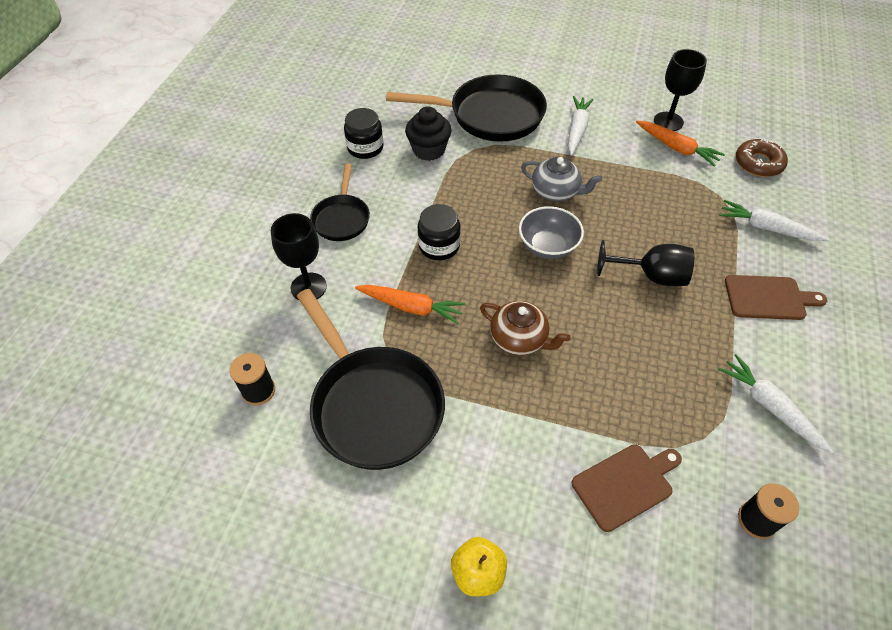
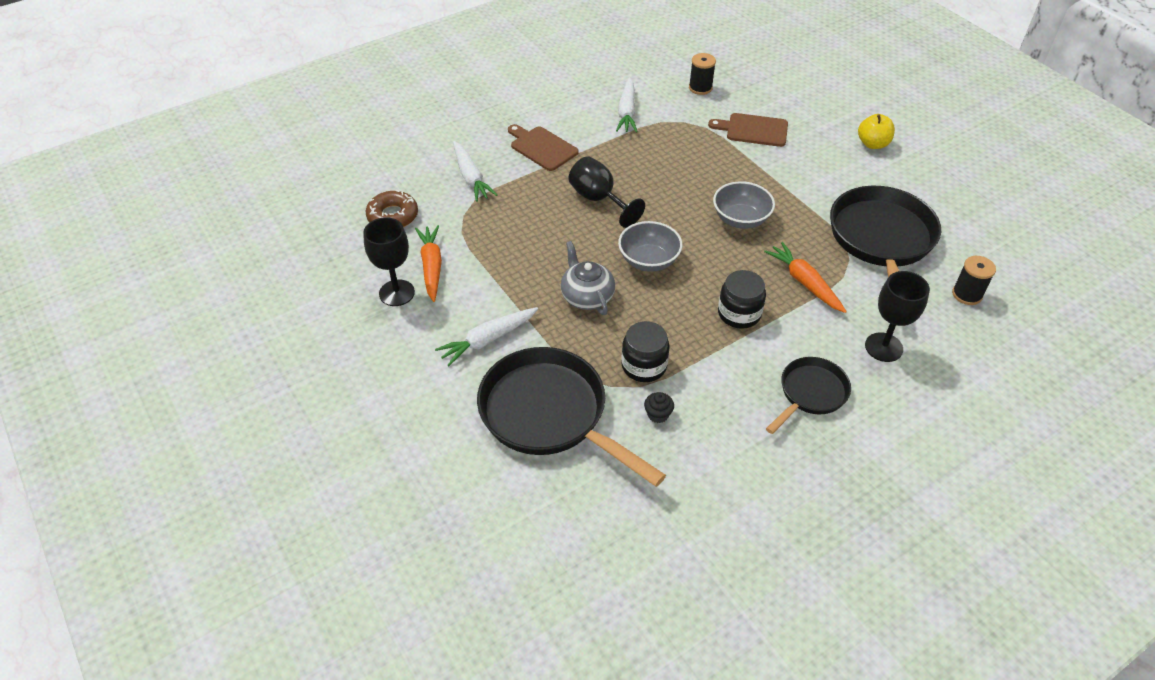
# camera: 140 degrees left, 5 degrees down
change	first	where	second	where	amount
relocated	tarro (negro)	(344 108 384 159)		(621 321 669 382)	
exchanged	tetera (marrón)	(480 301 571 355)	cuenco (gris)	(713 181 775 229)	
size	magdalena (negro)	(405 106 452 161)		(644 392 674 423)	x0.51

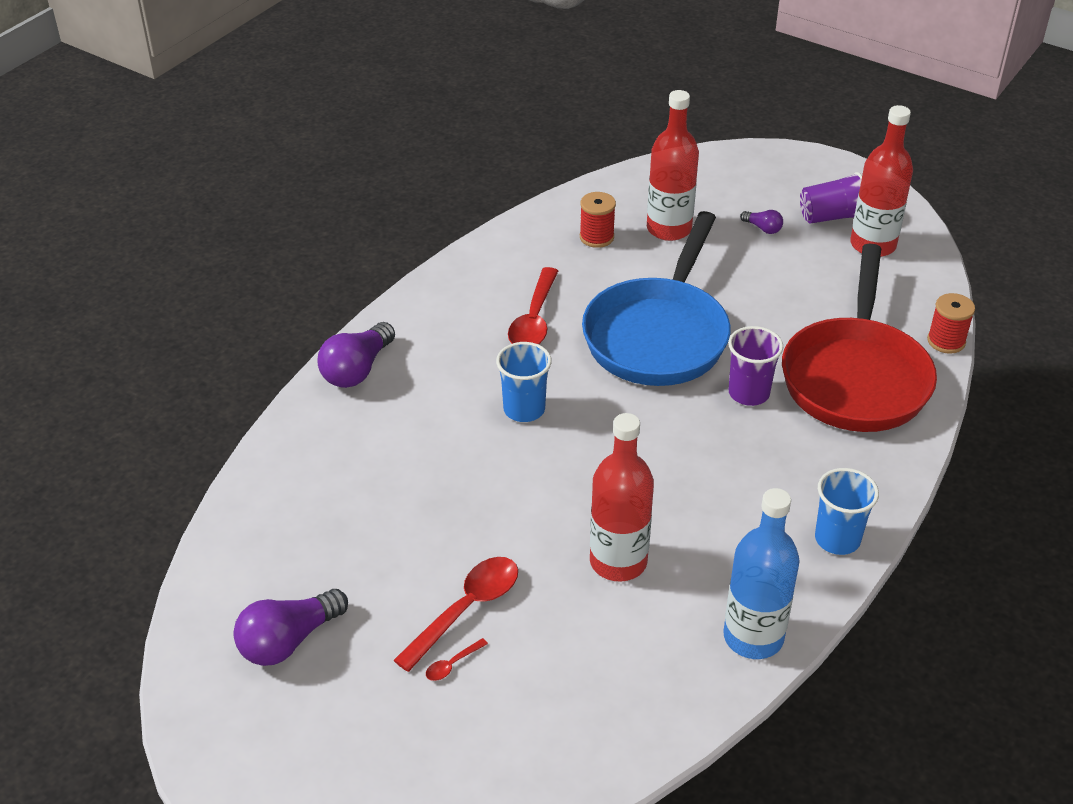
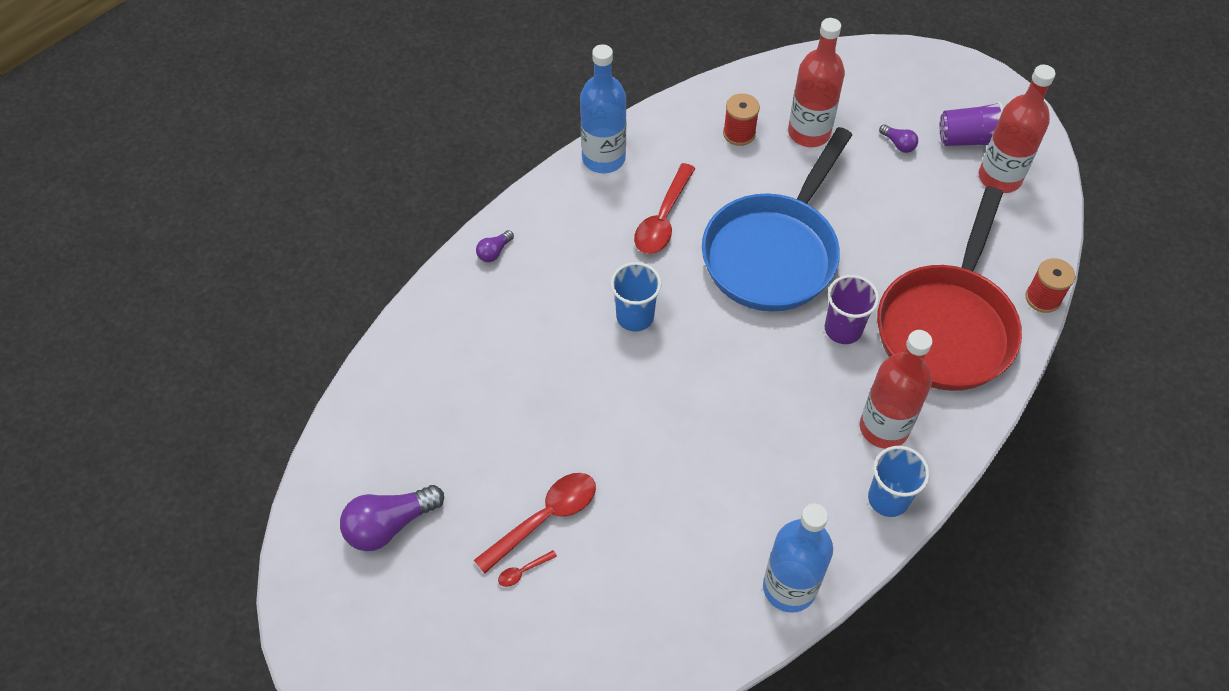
# camera: 10 degrees right, 15 degrees up
change	first	where	second	where	amount
appeared			botella (azul)	(580 44 626 173)	
relocated	botella (rojo)	(590 413 654 582)		(860 330 933 449)	
size	bombilla (morado)	(317 322 395 388)		(476 230 514 262)	x0.50

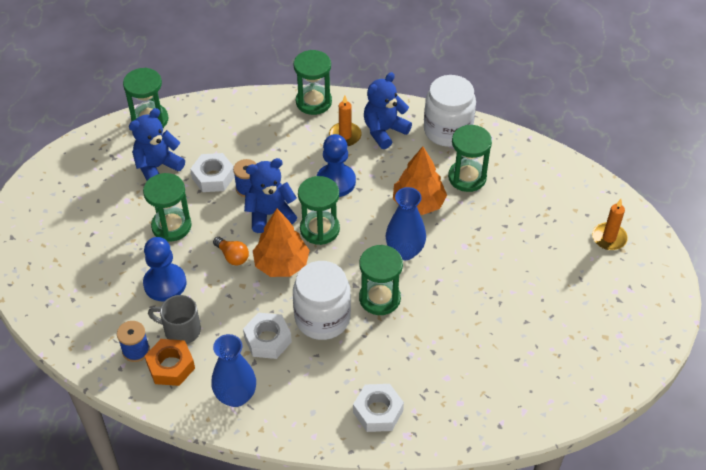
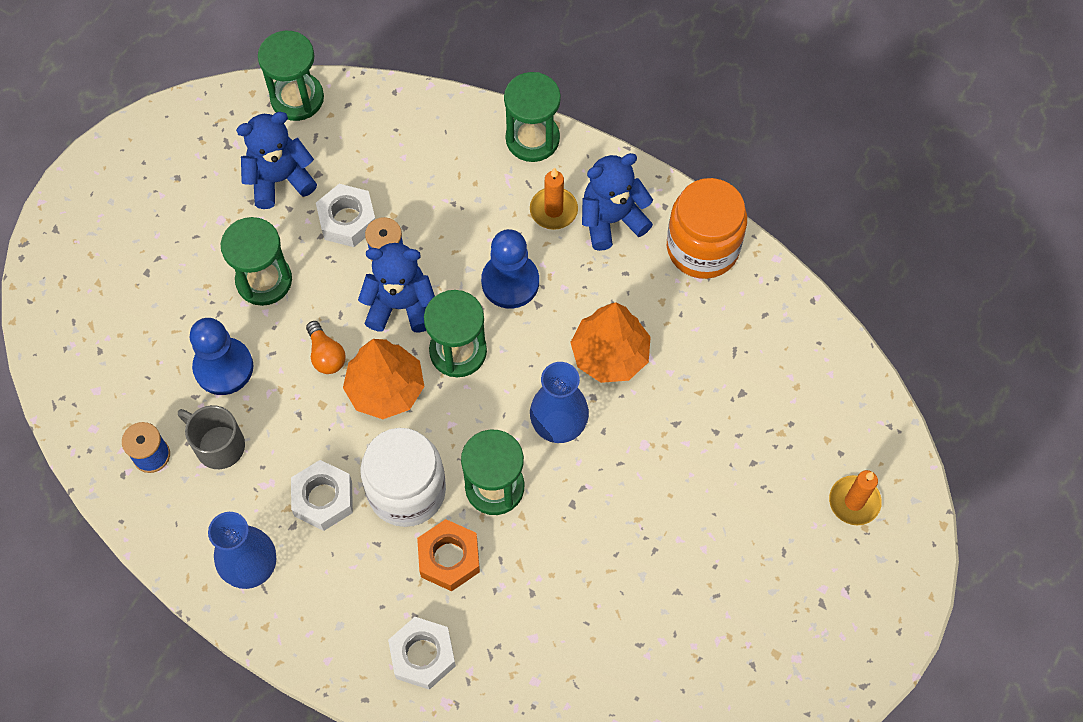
# camera: 20 degrees right, 15 degrees up
change	first	where	second	where	amount
missing	reloj de arena (verde)	(448 125 492 192)			
relocated	tuerca (naranja)	(145 339 195 386)		(417 519 480 591)	
colour	tarro (blanco)	(424 75 476 147)	tarro (naranja)	(667 178 747 279)	

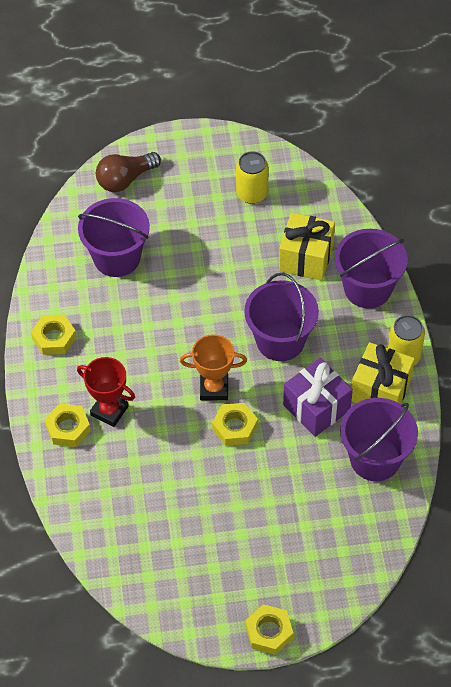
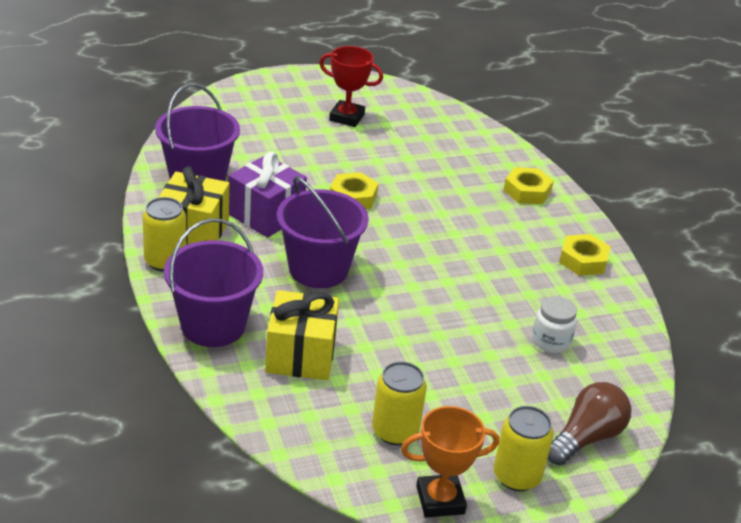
# camera: 165 degrees right, 20 degrees down
change	first	where	second	where	amount
missing	tuerca (amarillo)	(246 604 293 655)			
appeared			lata (amarillo)	(494 406 554 492)	
relocated	trofeo (rojo)	(77 357 135 427)		(319 46 383 127)	
relocated	trofeo (naranja)	(180 334 247 400)		(401 406 499 518)	
exchanged	balde (morado)	(78 198 150 277)	tarro (blanco)	(532 296 577 353)	

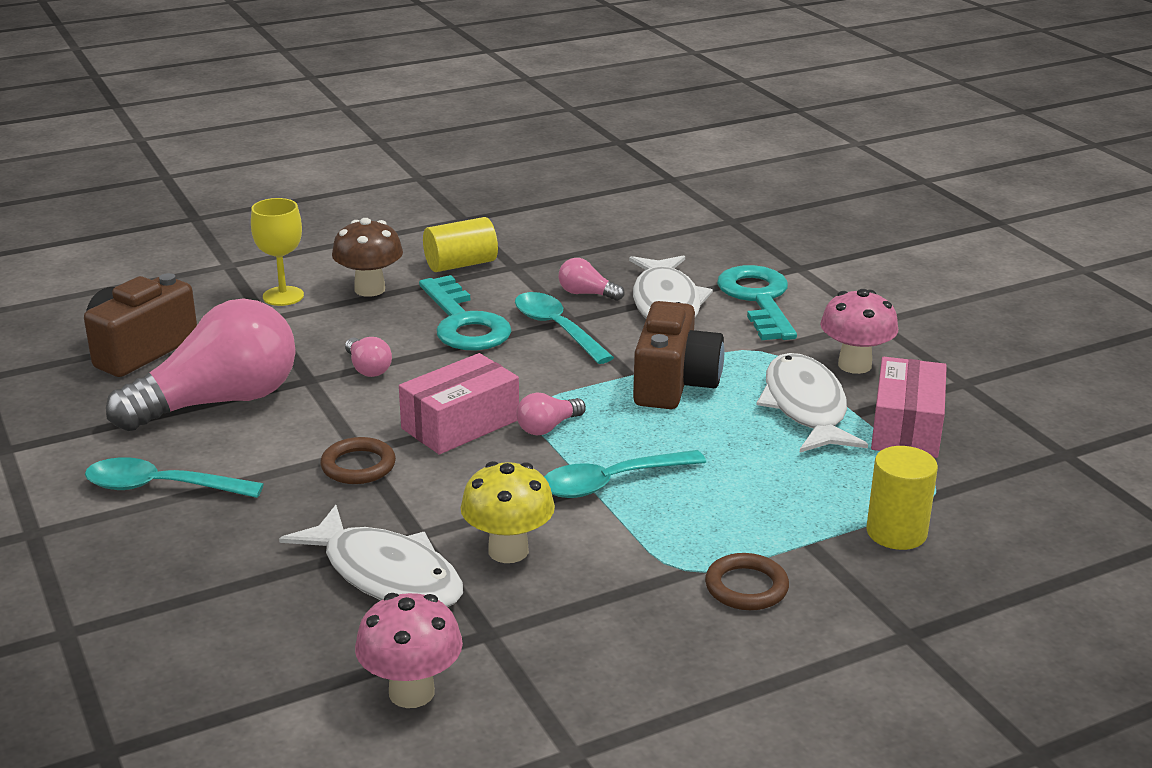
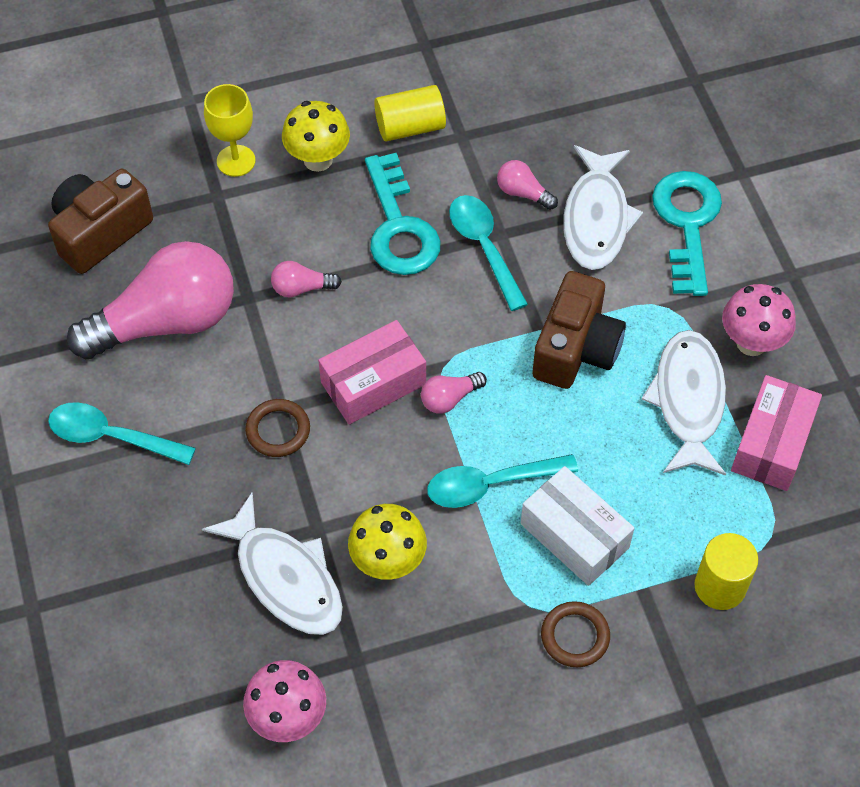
# camera: 10 degrees right, 30 degrees up
change	first	where	second	where	amount
appeared			caja (blanco)	(521 466 634 586)	
colour	seta (marrón)	(332 218 403 297)	seta (amarillo)	(282 101 350 172)	
spun	bombilla (rosa)	(345 337 392 377)		(271 261 342 297)	105 degrees clockwise

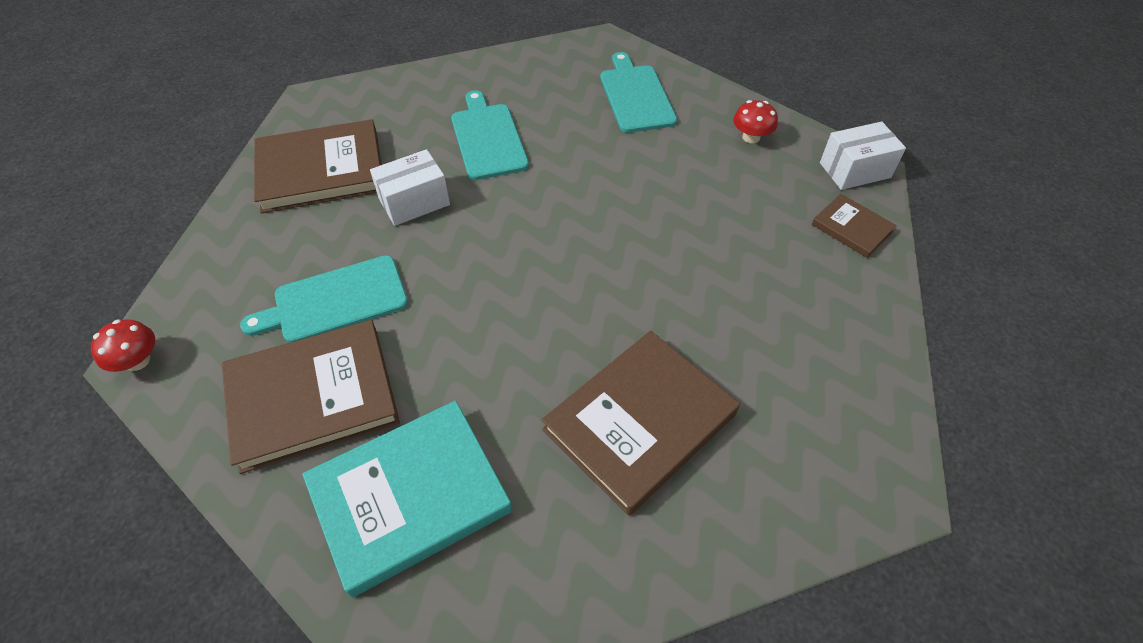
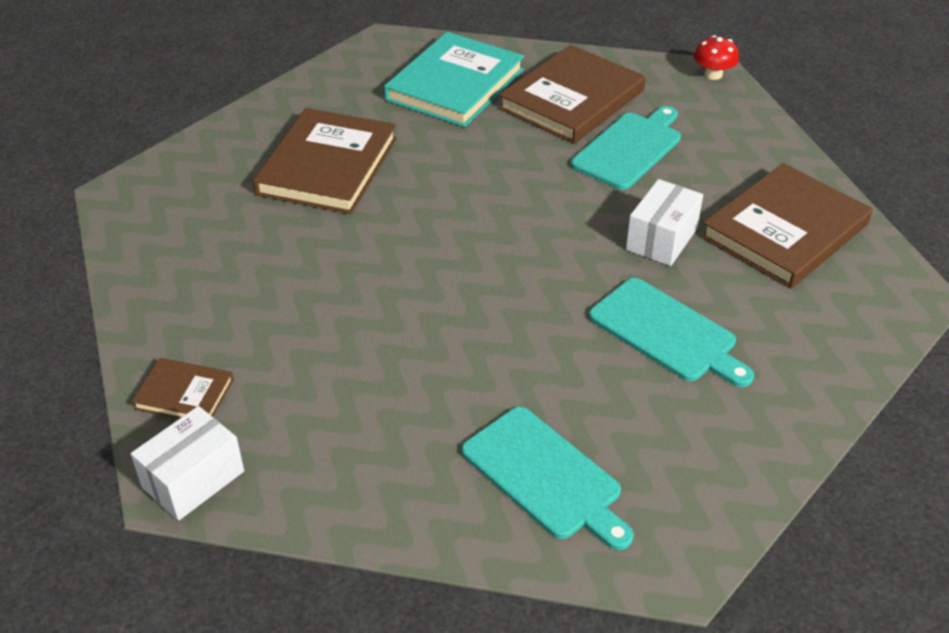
# camera: 150 degrees right, 10 degrees down
change	first	where	second	where	amount
missing	seta (rojo)	(733 100 778 143)			

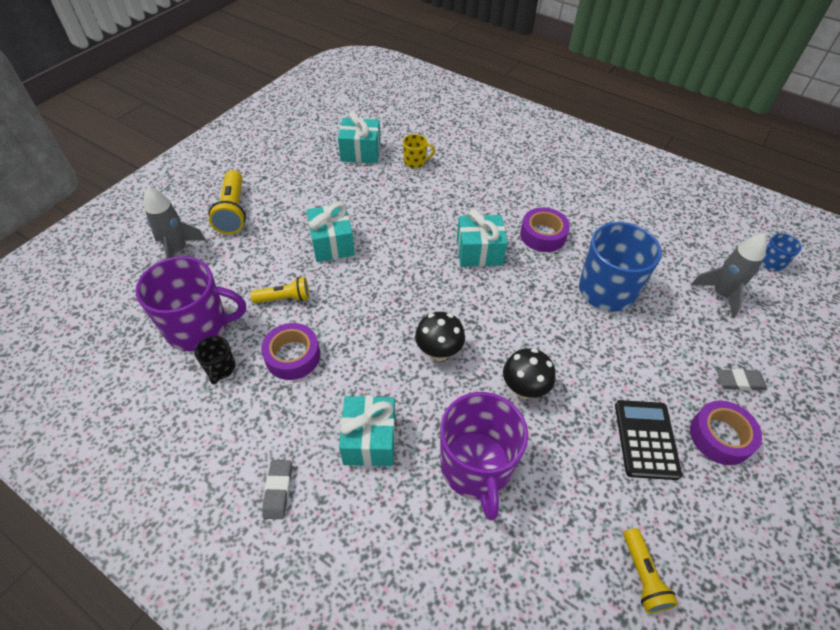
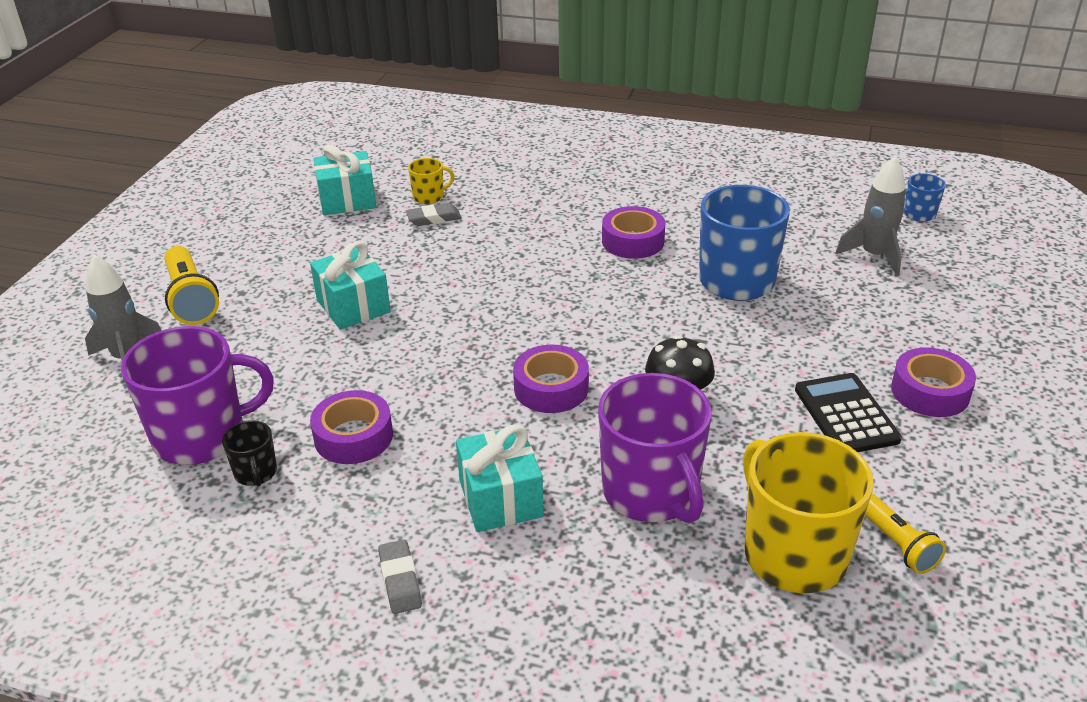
# camera: 15 degrees left, 15 degrees down
change	first	where	second	where	amount
missing	lámpara de mano (amarillo)	(251 277 310 303)			
missing	regalo (turquesa)	(457 209 507 267)			
appeared			taza (amarillo)	(743 432 874 593)	
relocated	goma de borrar (gris)	(717 369 767 391)		(406 203 462 226)	
exchanged	seta (negro)	(415 312 465 361)	cinta adhesiva (morado)	(513 345 589 413)	

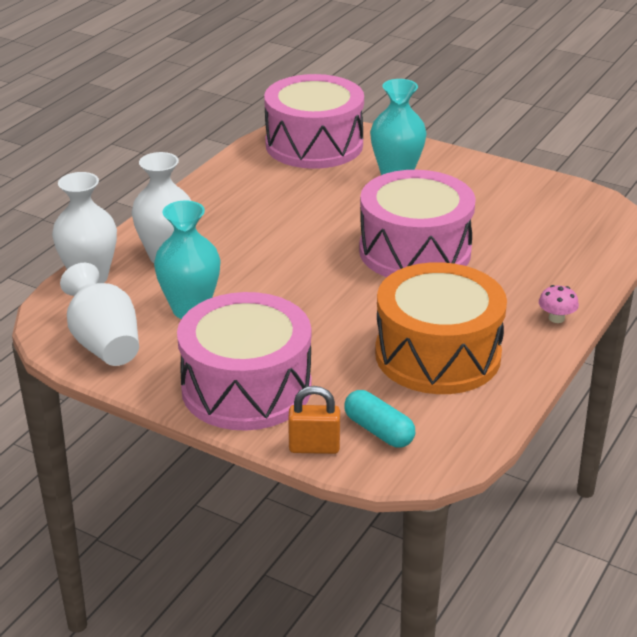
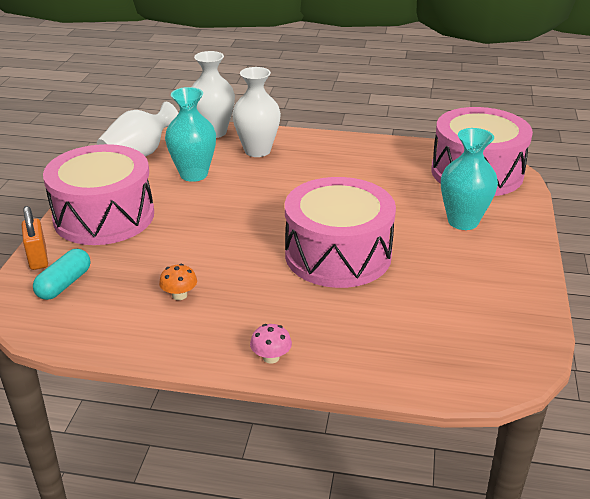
# camera: 70 degrees right, 0 degrees up
change	first	where	second	where	amount
exchanged	tambor (naranja)	(375 262 507 394)	seta (naranja)	(159 264 197 300)	

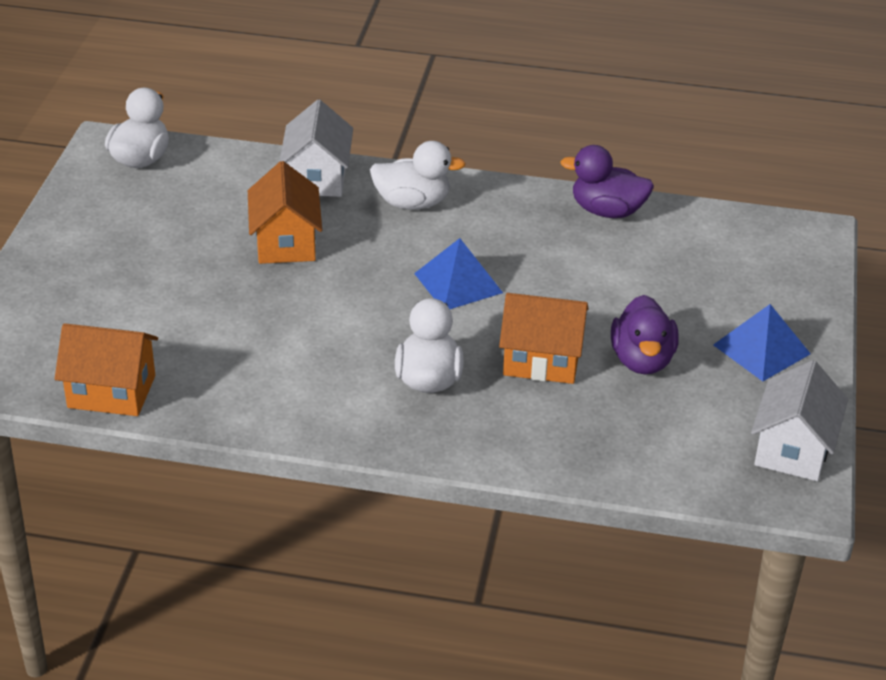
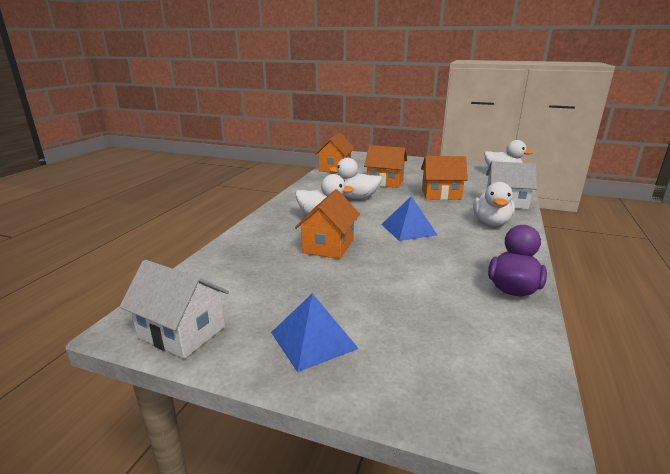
# camera: 100 degrees right, 15 degrees down
change	first	where	second	where	amount
missing	pato (morado)	(611 295 678 375)			
appeared			pato (blanco)	(329 158 382 199)	
appeared			casa (naranja)	(364 145 407 188)	

